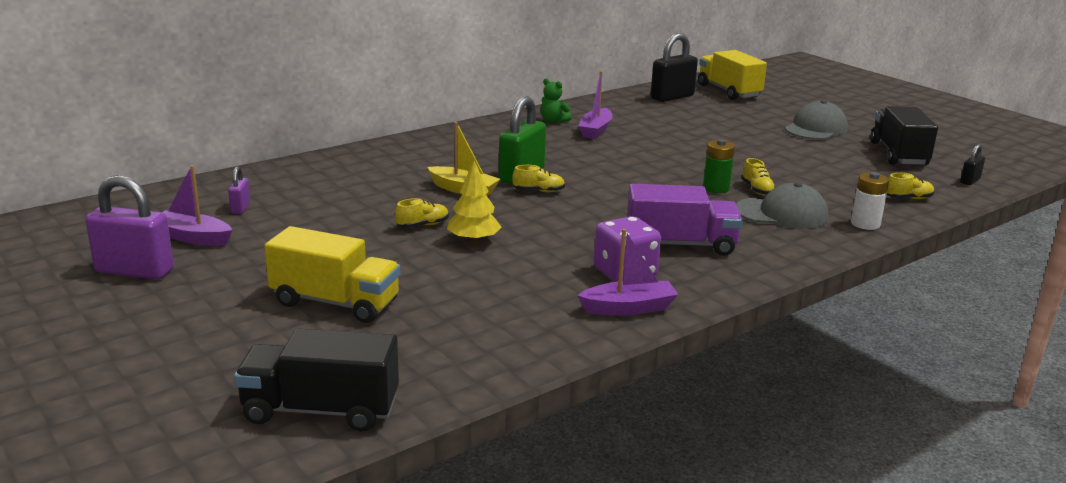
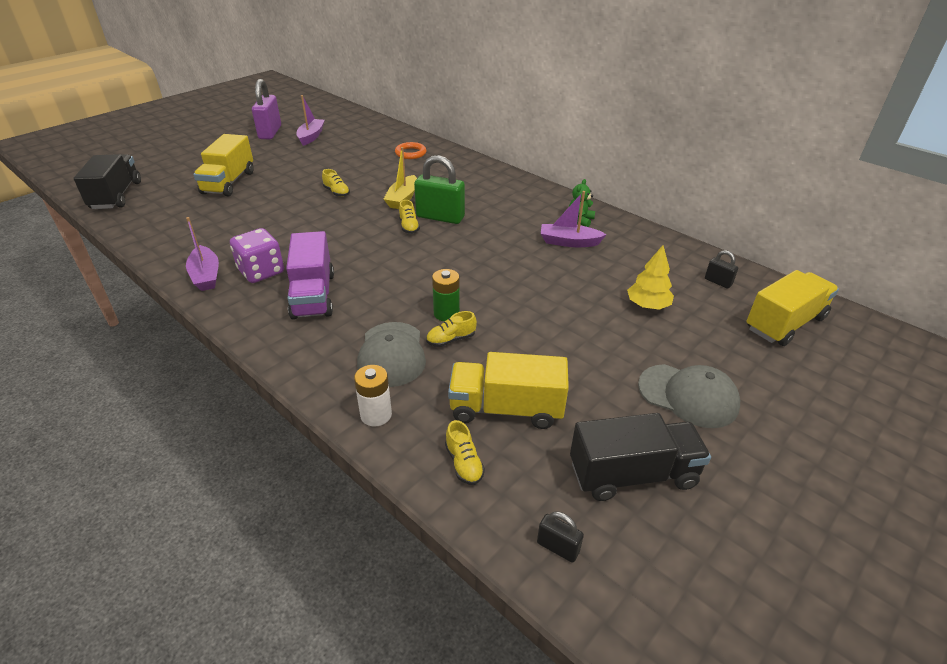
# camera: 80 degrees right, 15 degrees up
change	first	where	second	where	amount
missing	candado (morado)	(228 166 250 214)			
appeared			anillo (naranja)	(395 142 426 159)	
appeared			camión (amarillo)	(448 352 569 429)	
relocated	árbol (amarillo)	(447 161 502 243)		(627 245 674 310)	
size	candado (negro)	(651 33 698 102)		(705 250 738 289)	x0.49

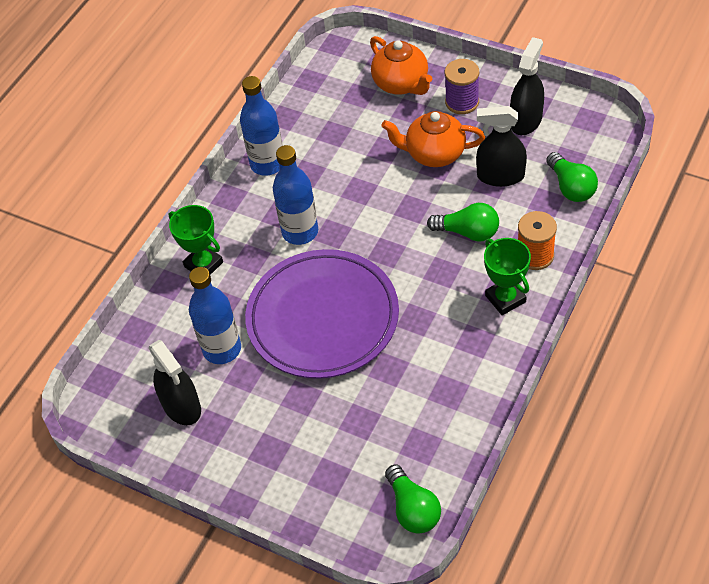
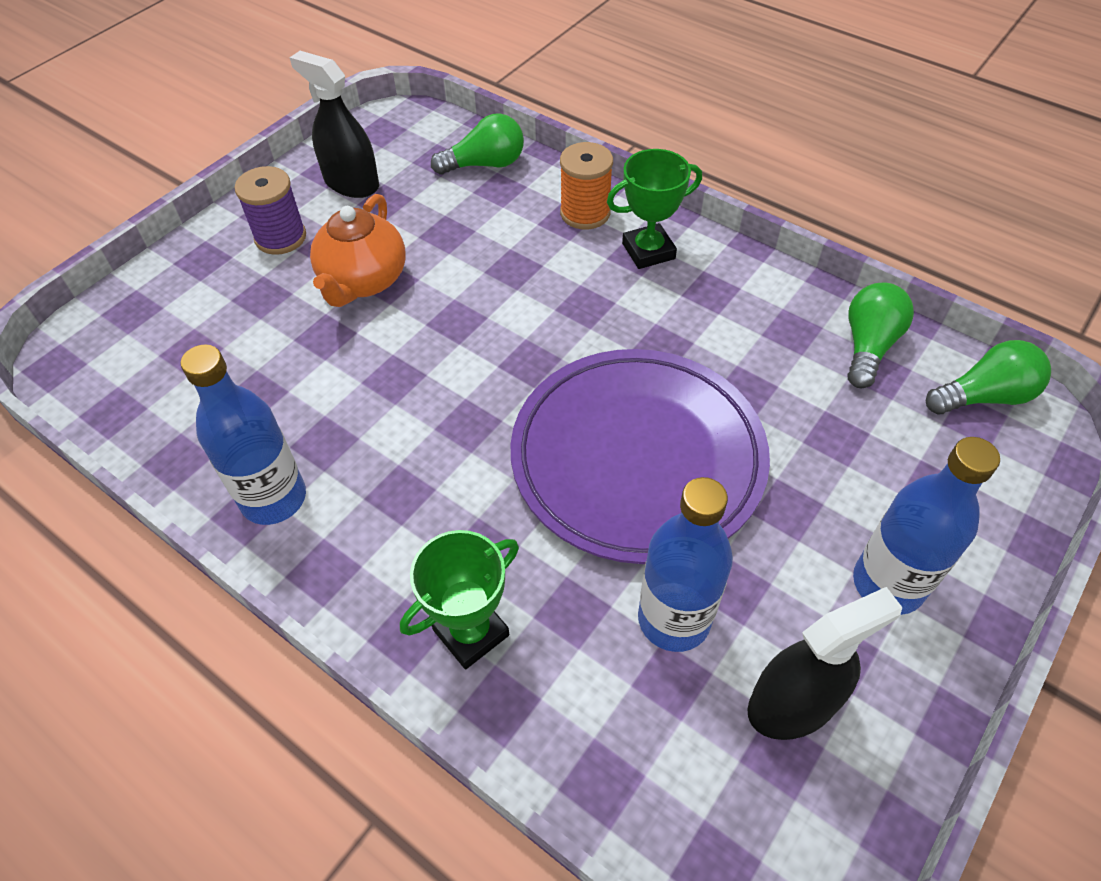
# camera: 85 degrees left, 0 degrees up
change	first	where	second	where	amount
missing	tetera (naranja)	(370 36 432 95)			
missing	pulverizador (negro)	(476 106 527 187)			
relocated	botella (azul)	(273 145 318 245)		(853 437 1000 615)	
relocated	bombilla (verde)	(427 203 499 242)		(847 282 914 388)	

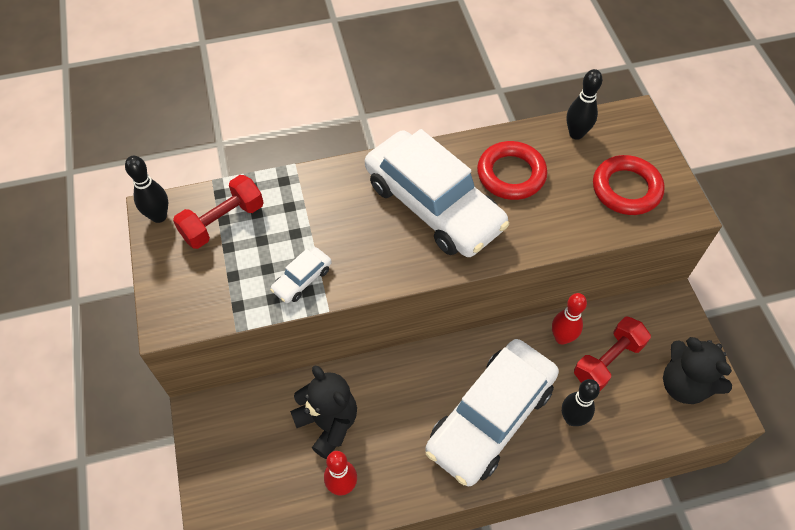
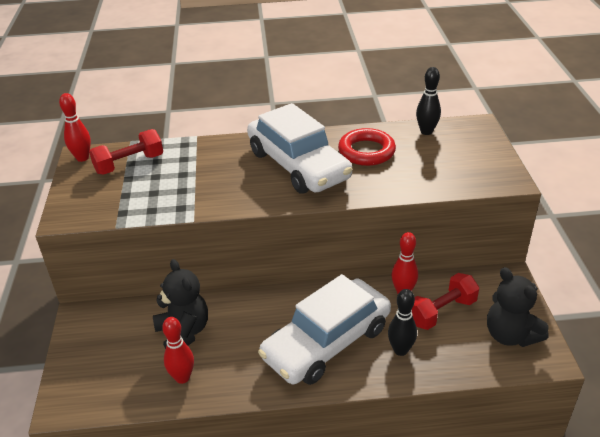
# camera: 10 degrees right, 20 degrees down
change	first	where	second	where	amount
missing	coche (blanco)	(270 247 332 303)			
missing	anillo (rojo)	(593 155 665 215)			
colour	bolo (negro)	(125 156 168 223)	bolo (rojo)	(59 93 91 162)	

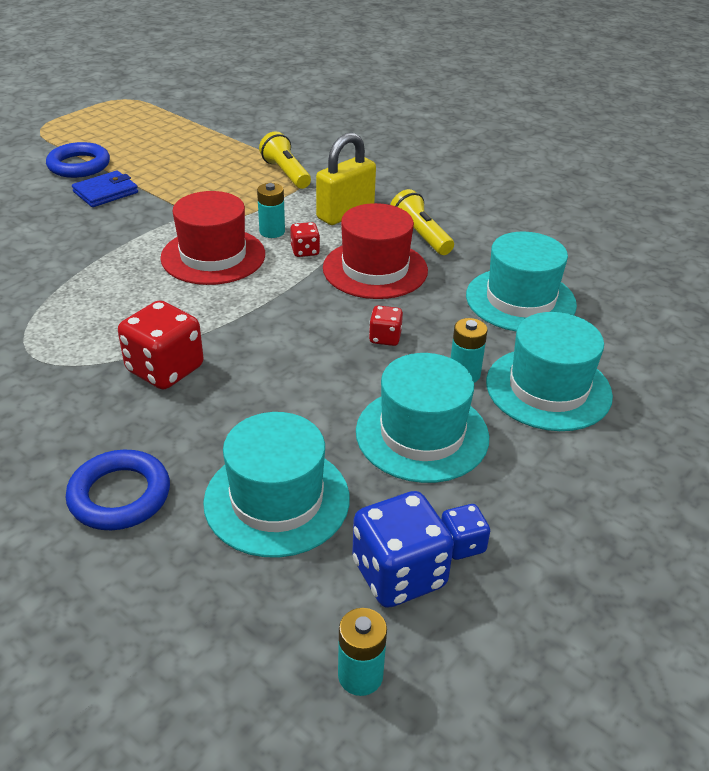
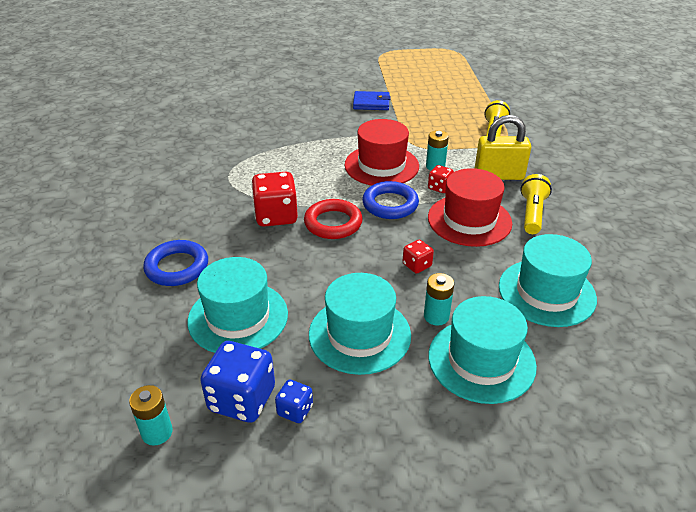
# camera: 45 degrees right, 0 degrees up
change	first	where	second	where	amount
appeared			anillo (rojo)	(304 199 363 239)	
relocated	anillo (azul)	(46 142 110 178)		(362 181 419 219)	

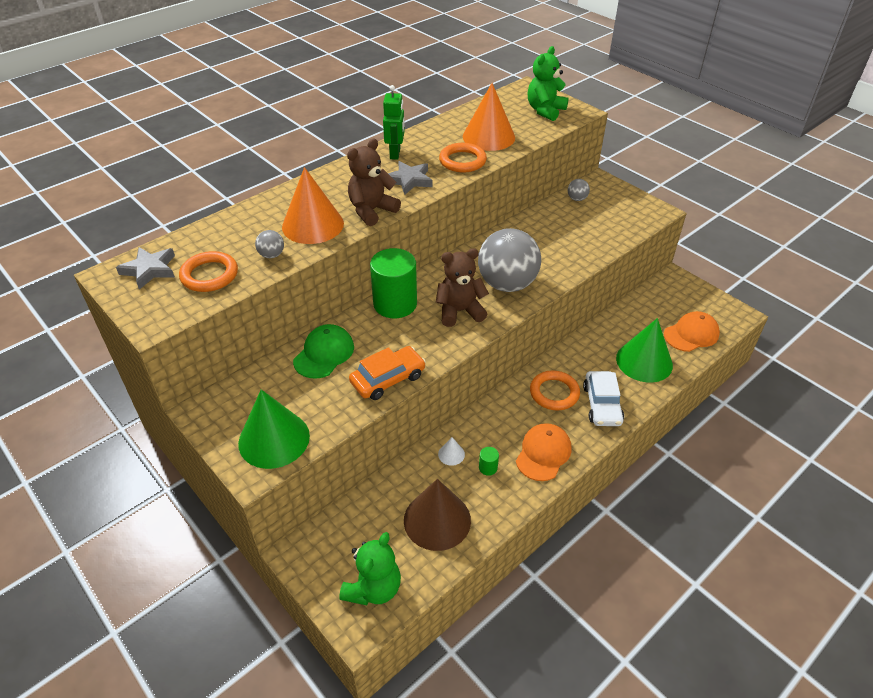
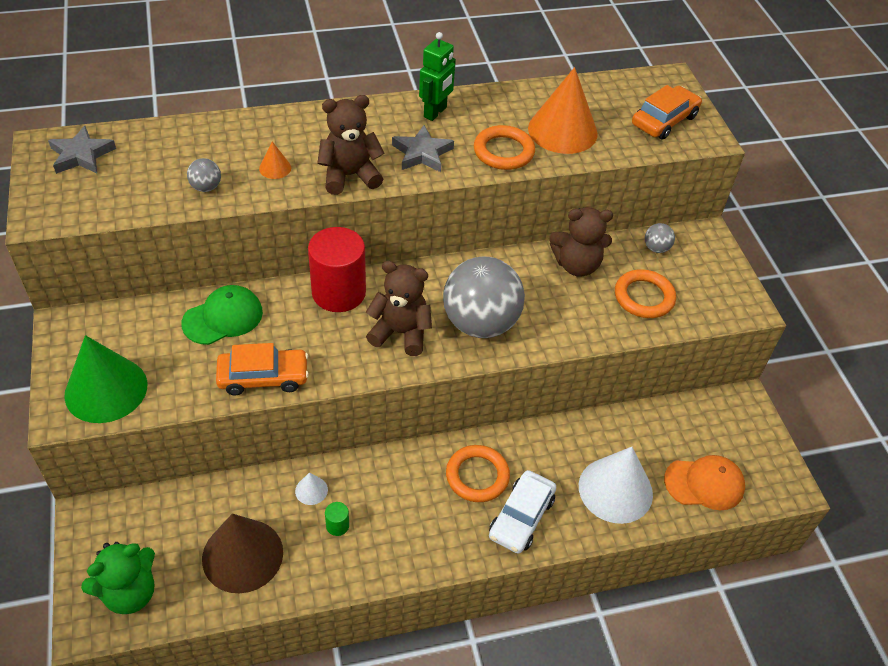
# camera: 25 degrees right, 5 degrees up
change	first	where	second	where	amount
missing	gorra (naranja)	(516 423 572 481)			
appeared			osito (marrón)	(549 207 613 277)	
relocated	anillo (naranja)	(179 251 238 292)		(615 269 676 318)	
exchanged	osito (verde)	(528 46 569 121)	coche (naranja)	(632 85 702 140)	
colour	cilindro (verde)	(370 248 417 318)	cilindro (rojo)	(308 227 366 312)	
colour	cono (verde)	(616 318 673 383)	cono (blanco)	(579 447 653 524)	
size	cono (naranja)	(282 167 344 244)		(259 142 291 179)	x0.43

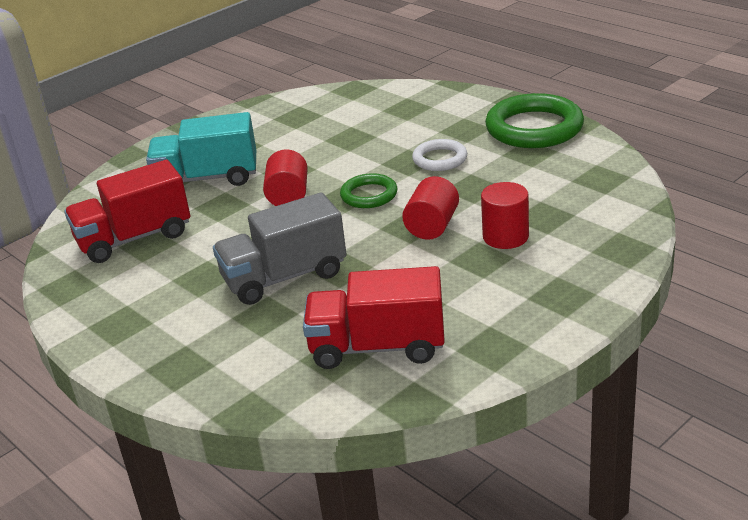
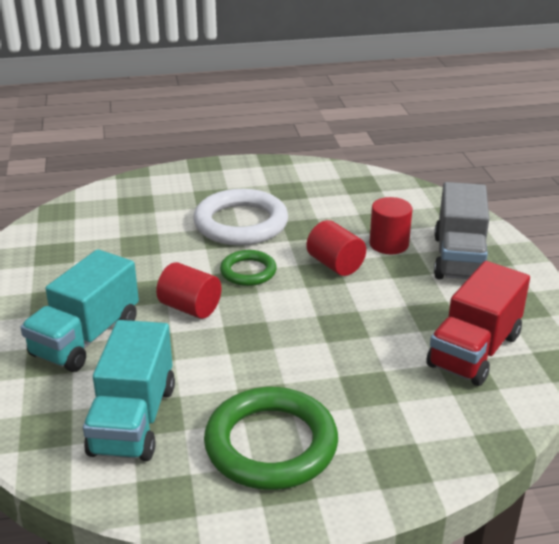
# camera: 60 degrees left, 0 degrees up
change	first	where	second	where	amount
relocated	camión (gris)	(213 192 347 305)		(434 182 489 279)	
relocated	anillo (verde)	(485 93 584 148)		(204 387 338 490)	
colour	camión (rojo)	(64 160 190 263)	camión (turquesa)	(83 320 175 461)	
size	anillo (blanco)	(412 139 467 171)		(193 189 288 246)	x1.82

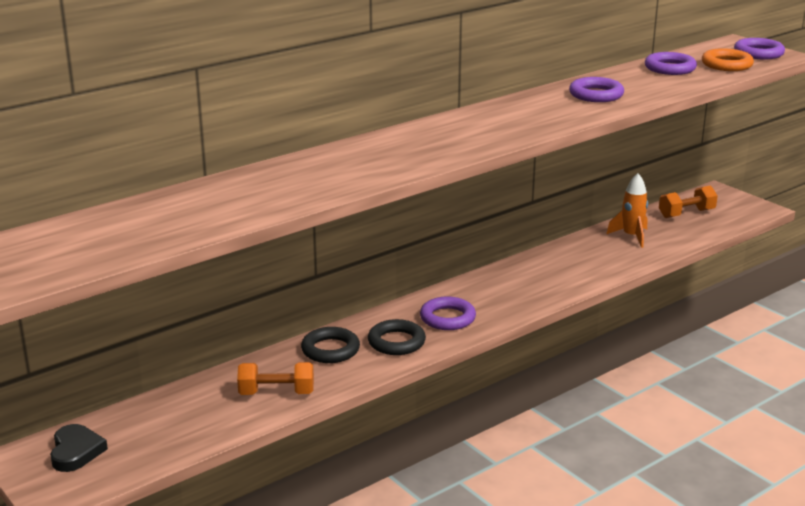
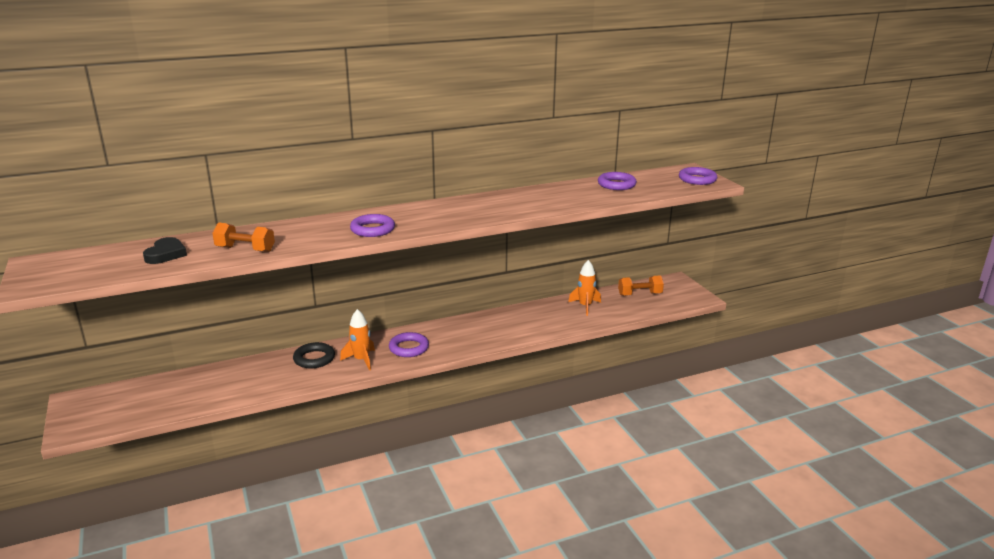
# camera: 15 degrees right, 0 degrees up
change	first	where	second	where	amount
missing	anillo (naranja)	(702 48 754 71)			
relocated	corazón (negro)	(50 424 108 472)		(143 237 187 264)	
relocated	mancuerna (naranja)	(237 362 314 395)		(212 223 275 252)	
relocated	anillo (morado)	(569 77 624 102)		(350 214 395 237)	
exchanged	anillo (negro)	(368 319 426 355)	cohete (naranja)	(340 309 375 370)	

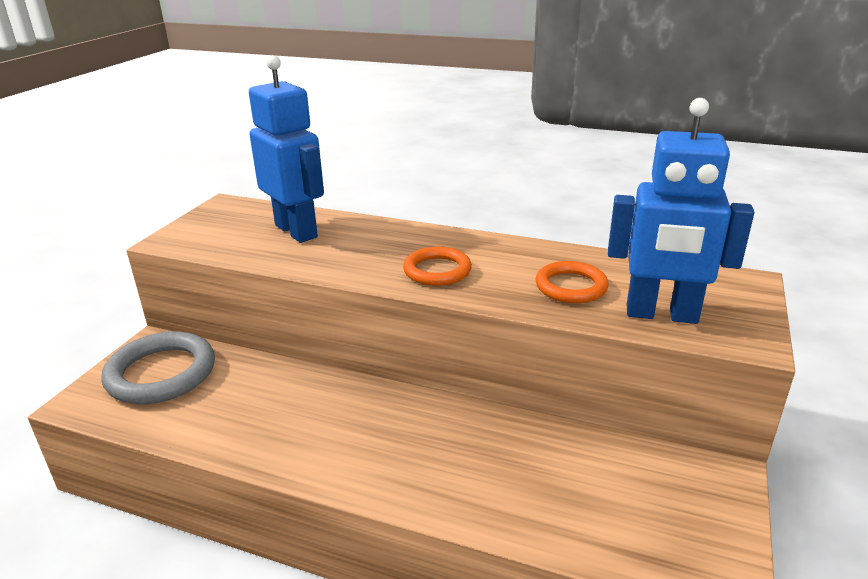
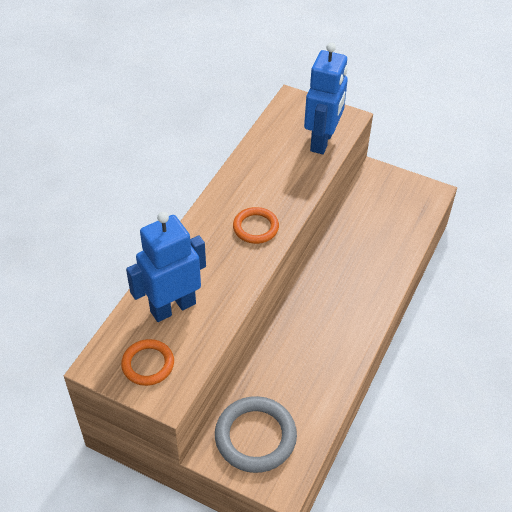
# camera: 85 degrees left, 20 degrees up
change	first	where	second	where	amount
relocated	anillo (naranja)	(536 261 609 303)		(121 339 174 386)	

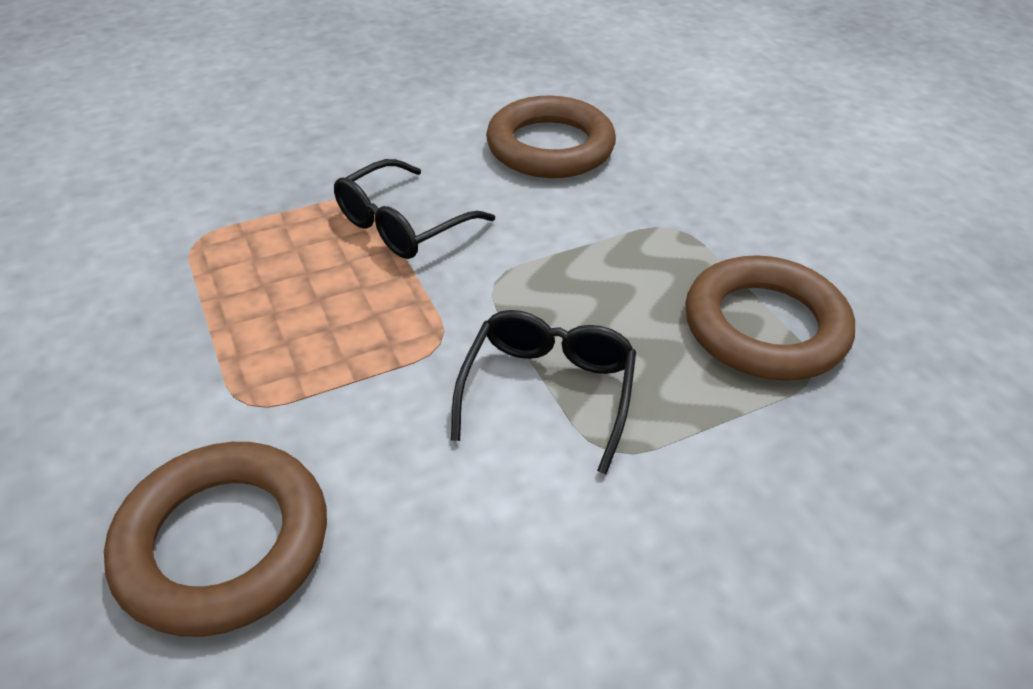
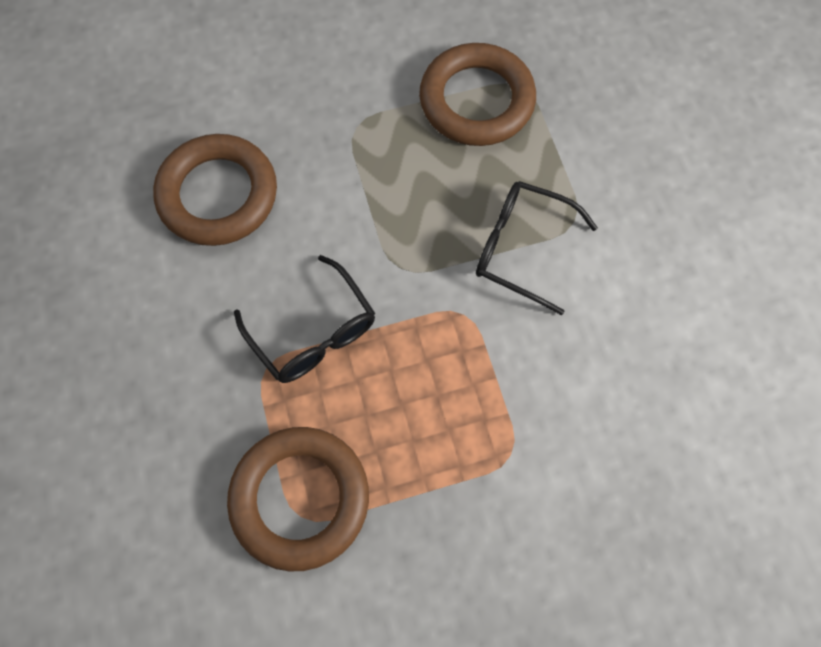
# camera: 80 degrees left, 25 degrees up
change	first	where	second	where	amount
relocated	anillo (marrón)	(104 442 327 637)		(227 427 369 572)	

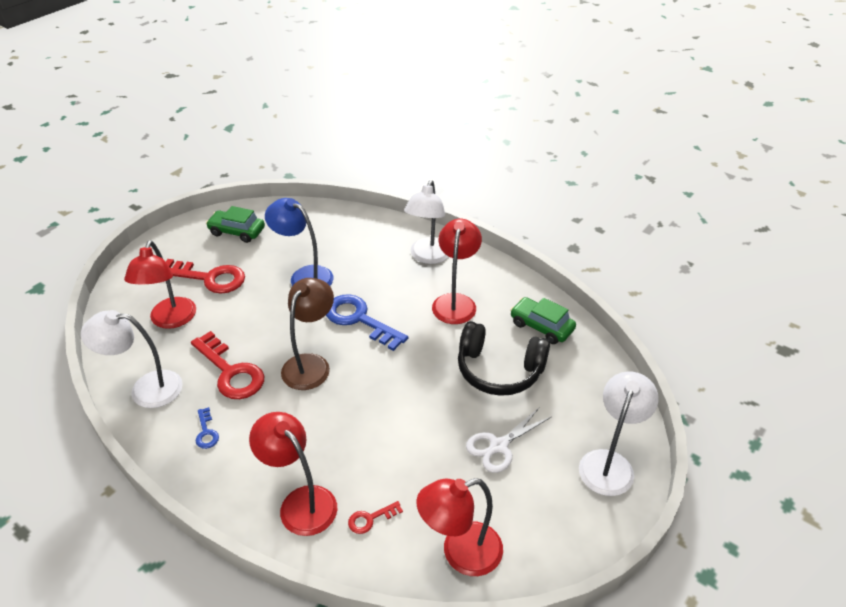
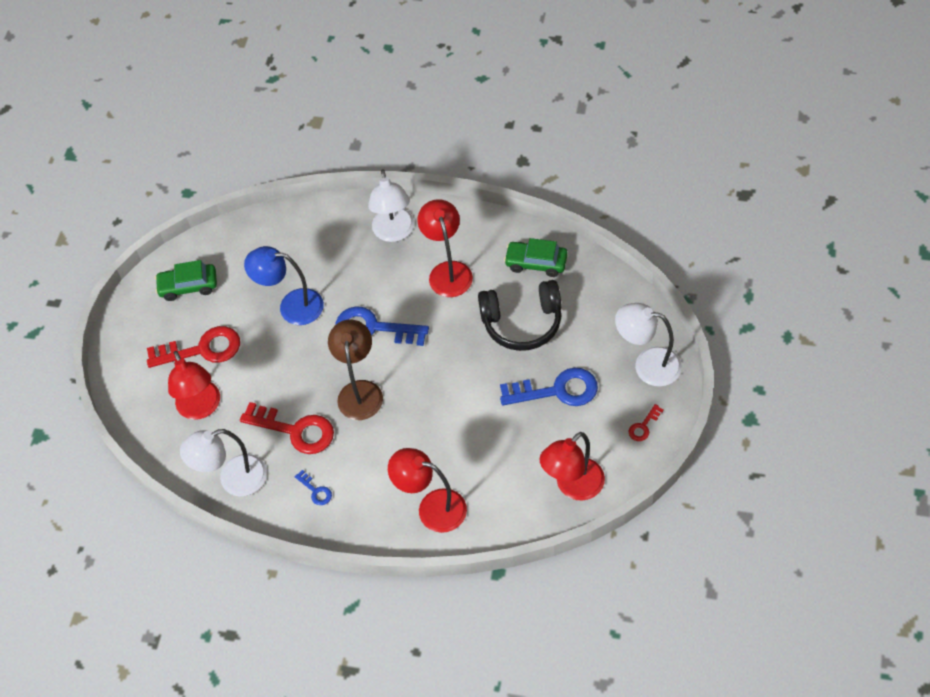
# camera: 20 degrees left, 15 degrees up
change	first	where	second	where	amount
relocated	llave (rojo)	(348 501 403 534)		(628 404 664 441)	
exchanged	tijeras (blanco)	(466 407 551 473)	llave (azul)	(500 368 598 406)	
spun	lámpara (blanco)	(579 372 659 496)		(615 303 682 386)	75 degrees counterclockwise

